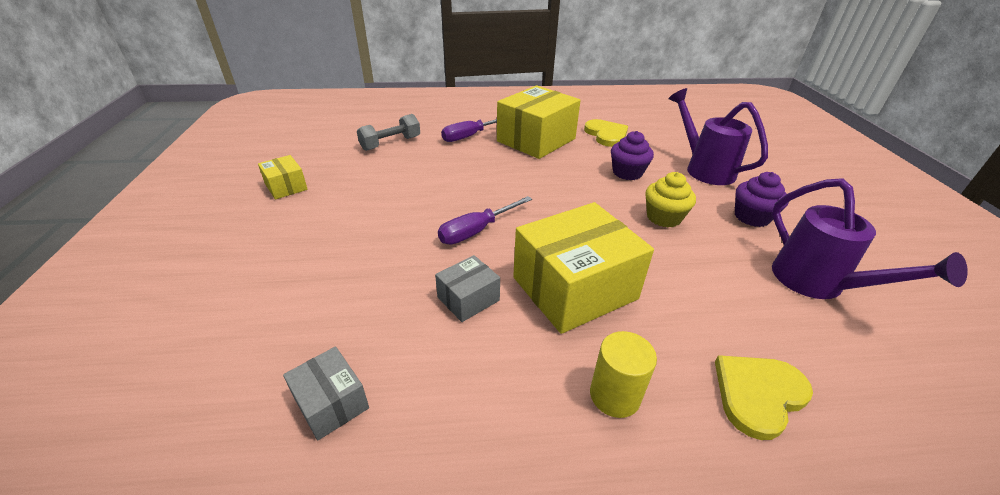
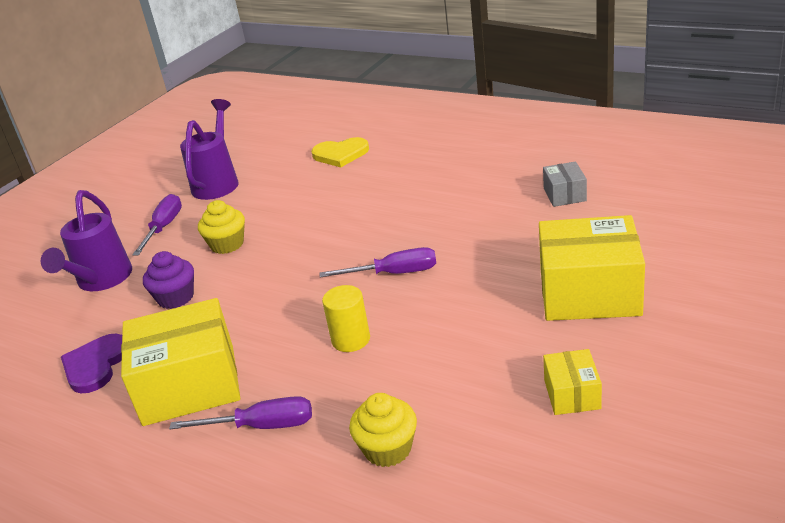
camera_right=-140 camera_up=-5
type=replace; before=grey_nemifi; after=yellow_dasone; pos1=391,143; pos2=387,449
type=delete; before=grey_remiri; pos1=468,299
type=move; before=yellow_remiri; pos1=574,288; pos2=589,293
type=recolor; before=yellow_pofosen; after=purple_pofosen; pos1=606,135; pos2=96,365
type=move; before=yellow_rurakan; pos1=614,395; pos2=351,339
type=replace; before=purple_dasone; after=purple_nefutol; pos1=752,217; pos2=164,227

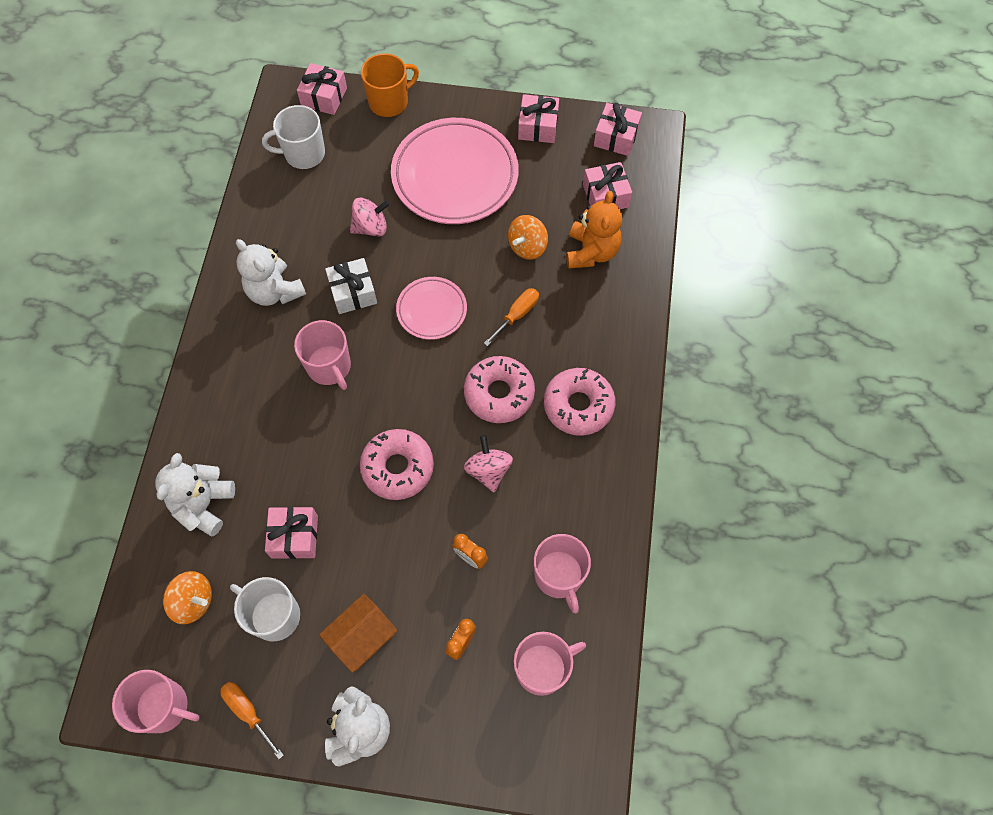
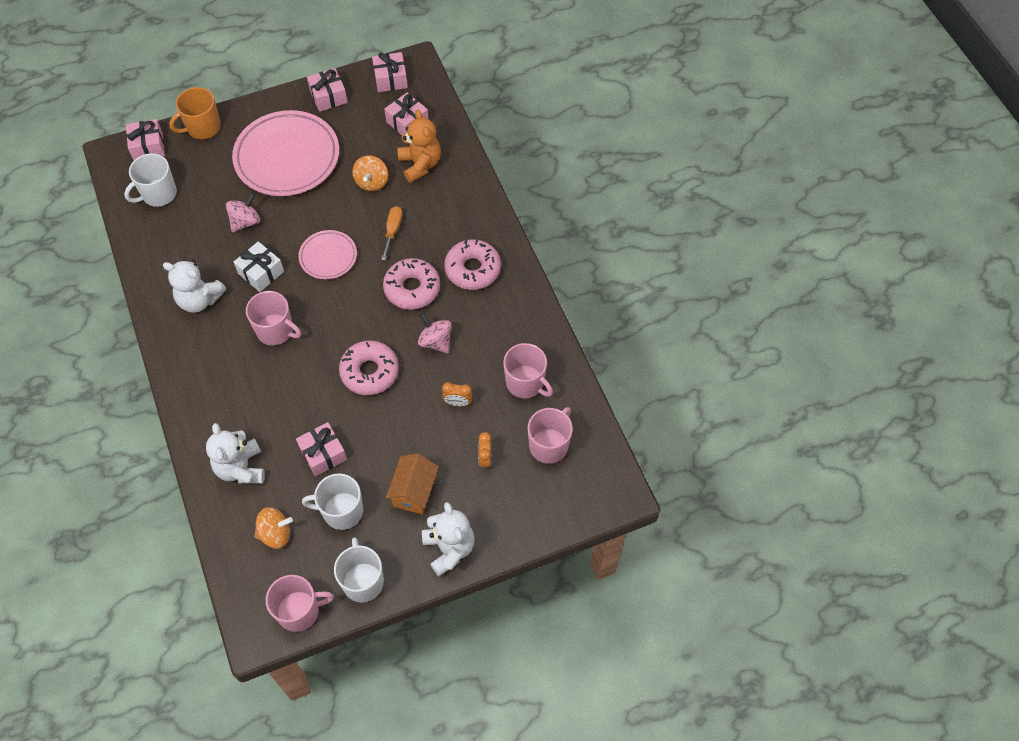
camera_right=-30 camera_up=-5
type=replace; before=orange_nefutol; after=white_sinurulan; pos1=248,712; pos2=363,581
type=rotate; before=orange_sinurulan; pos1=389,102; pos2=203,128; turn=-150

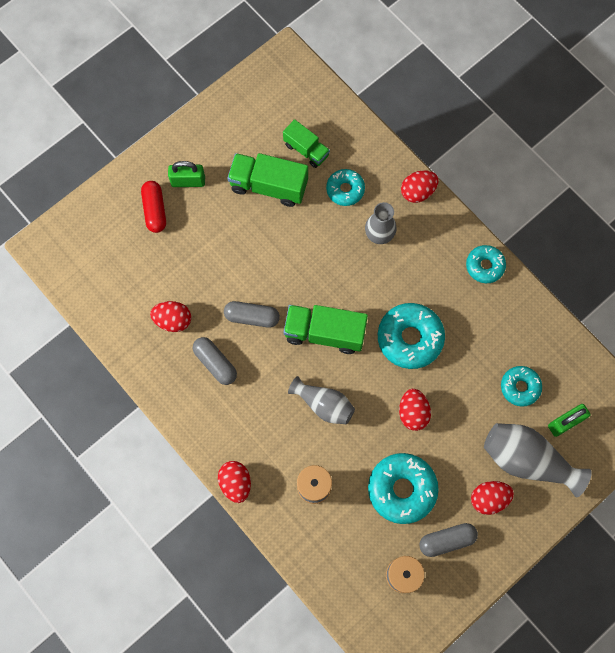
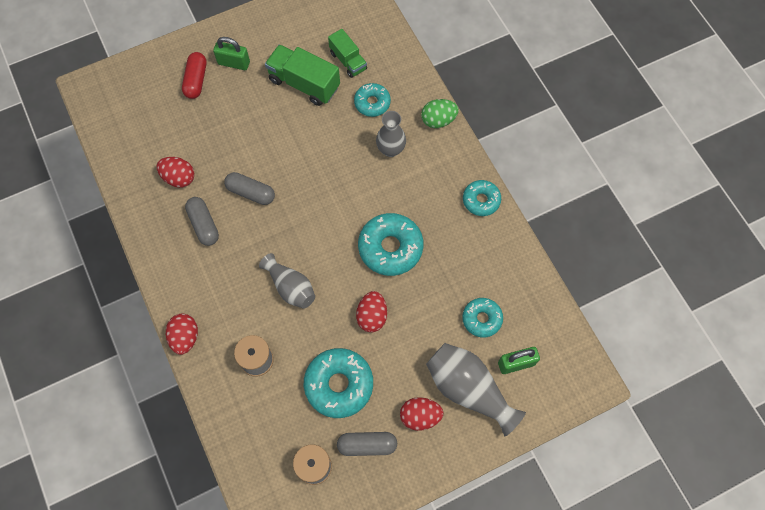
camera_right=15 camera_up=-5
type=delete; before=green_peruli; pos1=324,333
type=recolor; before=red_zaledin; after=green_zaledin; pos1=417,192; pos2=438,120

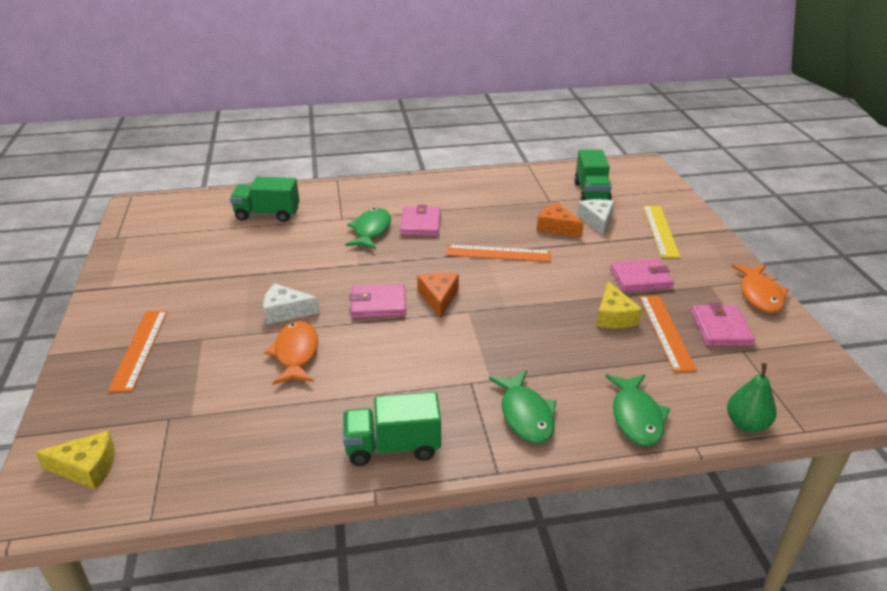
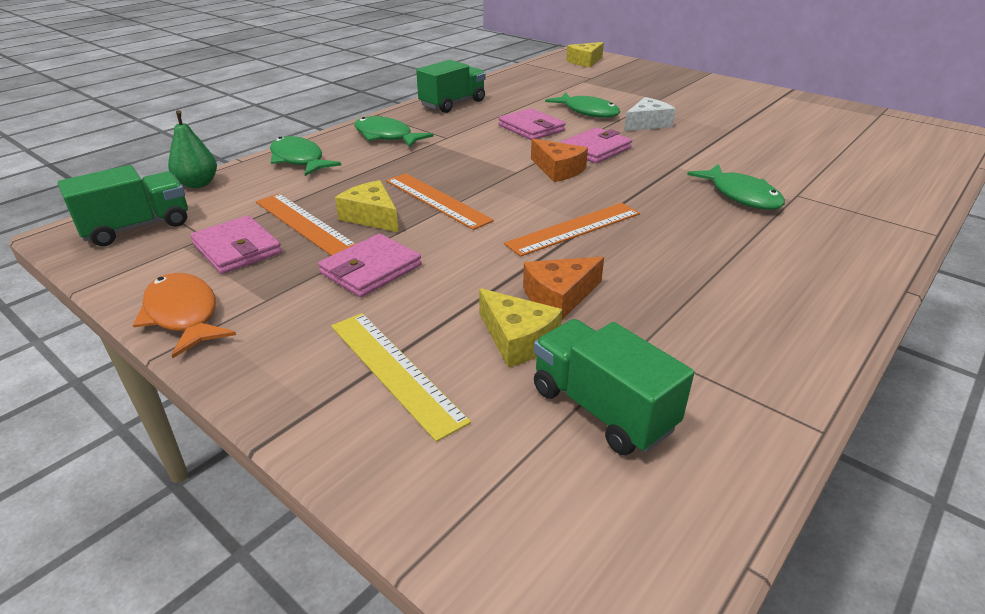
camera_right=140 camera_up=0
type=move; before=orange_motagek; pos1=139,349; pos2=437,200
type=move; before=green_peruli; pos1=267,214; pos2=137,227
type=recolor; before=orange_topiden; after=green_topiden; pos1=296,354; pos2=587,112
type=move; before=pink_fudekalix; pos1=420,224; pos2=531,128
type=rotate; before=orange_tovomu; pos1=556,227; pos2=559,296; turn=150
type=recolor; before=white_tovomu; after=yellow_tovomu; pos1=597,221; pos2=517,339

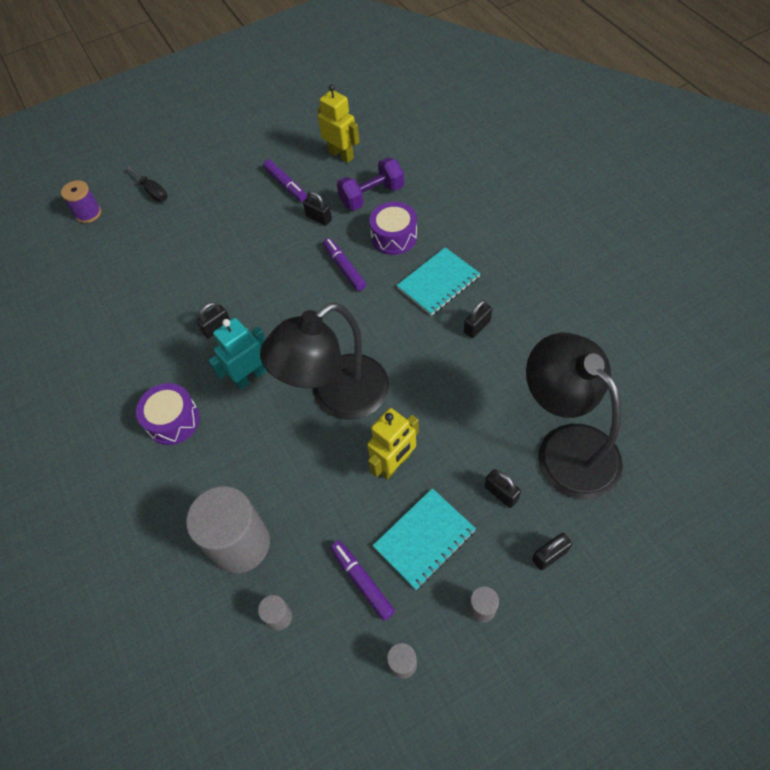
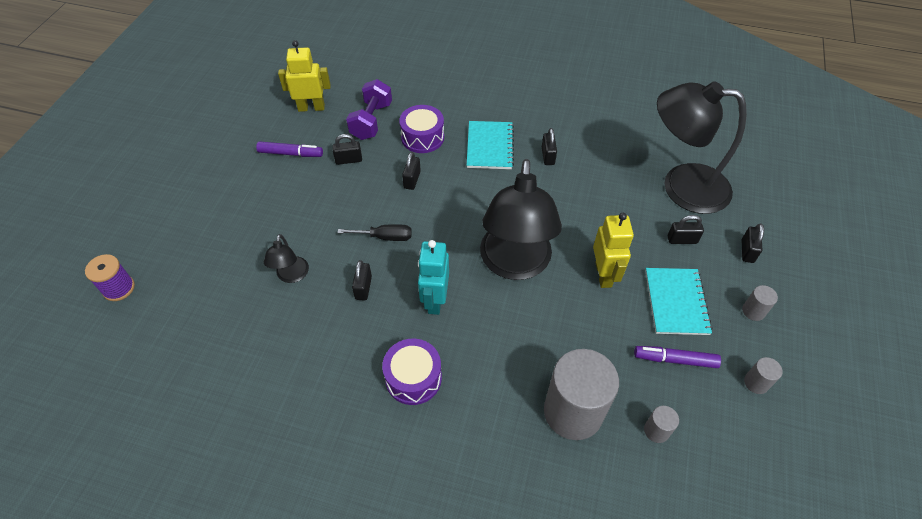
camera_right=-50 camera_up=-5
type=move; before=black_nefutol; pos1=152,191; pos2=385,237
type=replace; before=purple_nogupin; after=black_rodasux; pos1=344,268; pos2=412,180
type=insert; after=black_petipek; pos2=291,276

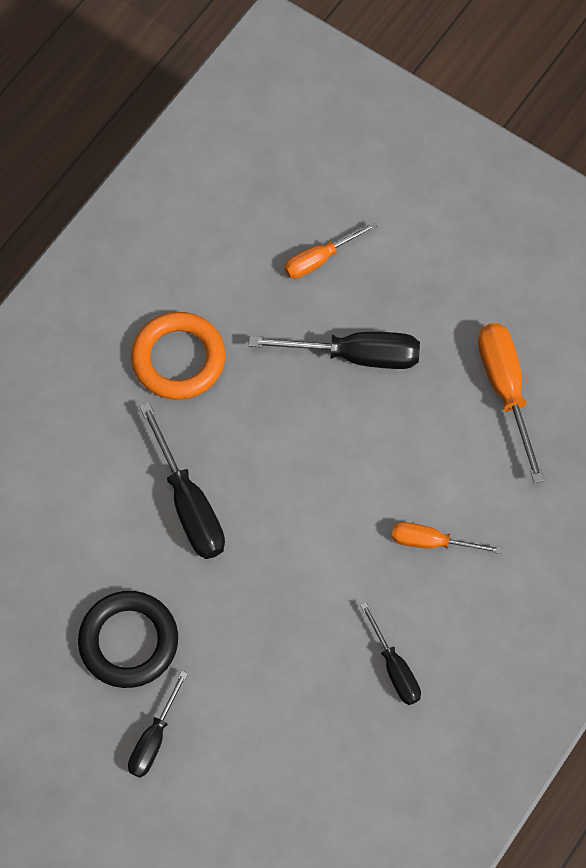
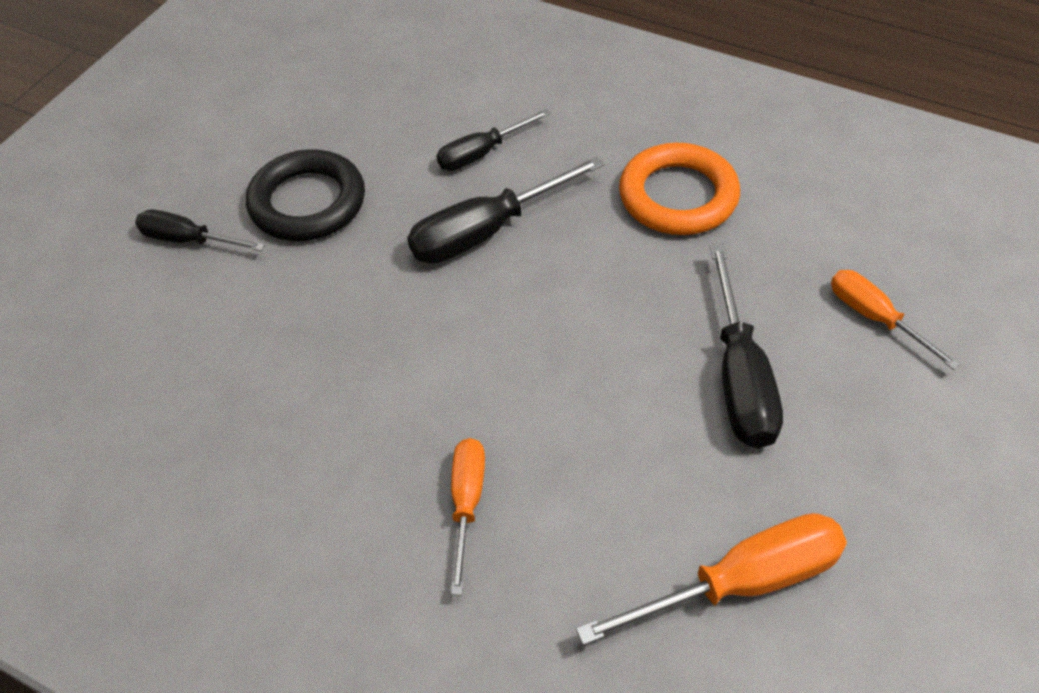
camera_right=85 camera_up=-15
type=move; before=black_nefutol; pos1=394,668; pos2=482,153

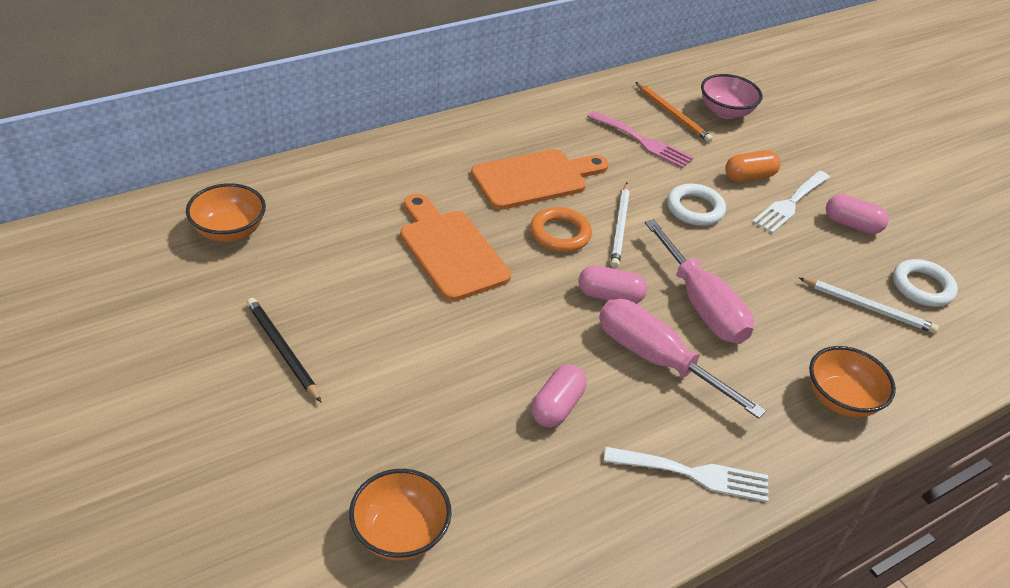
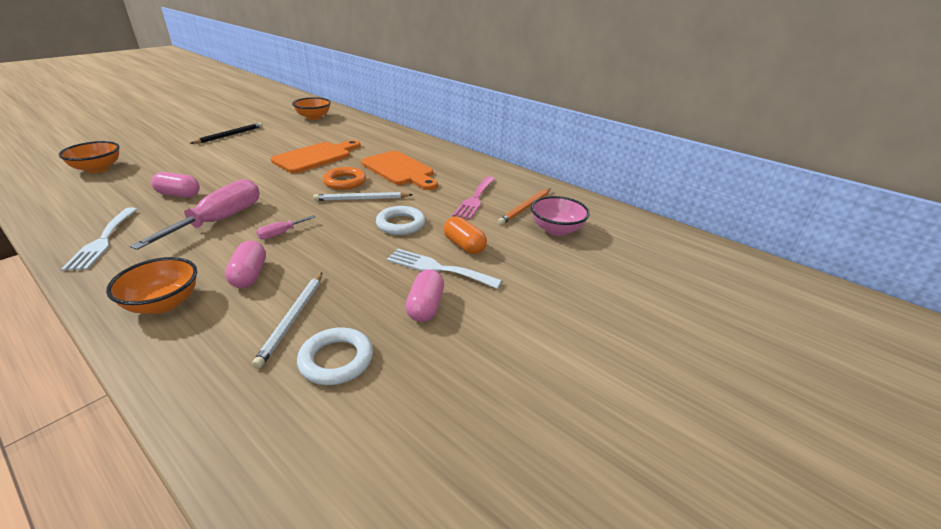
camera_right=75 camera_up=-10
type=move; before=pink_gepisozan; pos1=610,296; pos2=249,275
type=resize; before=pink_nefutol; pos1=701,305; pos2=281,233; scale=0.43

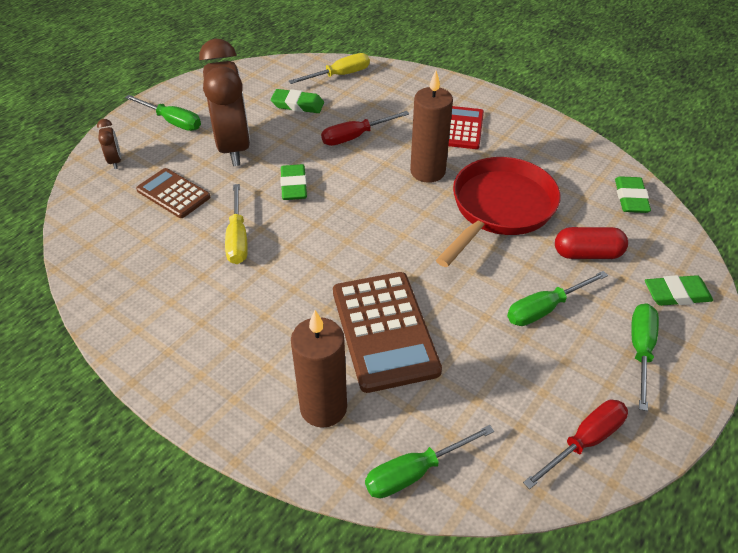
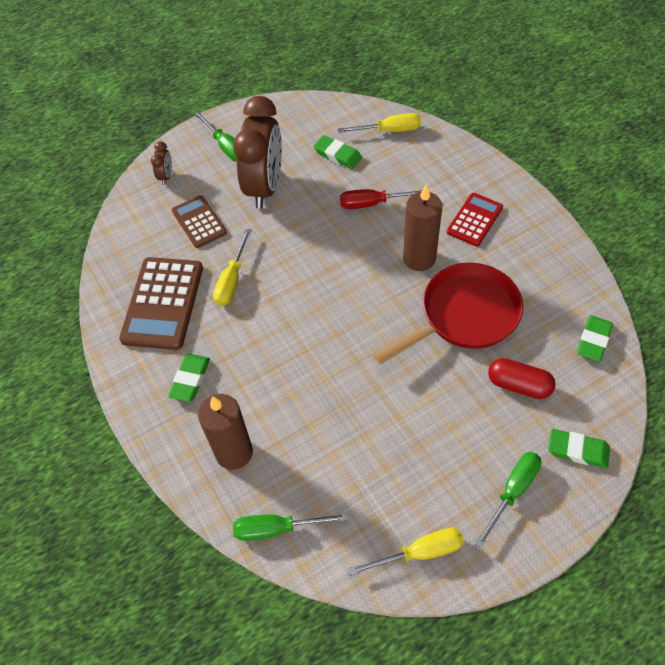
camera_right=25 camera_up=10
type=move; before=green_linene; pos1=294,186; pos2=190,379
type=move; before=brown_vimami; pos1=384,331; pos2=163,303
type=delete; before=green_nefutol; pos1=545,309
type=recolor; before=red_nefutol; after=yellow_nefutol; pos1=584,441; pos2=419,552

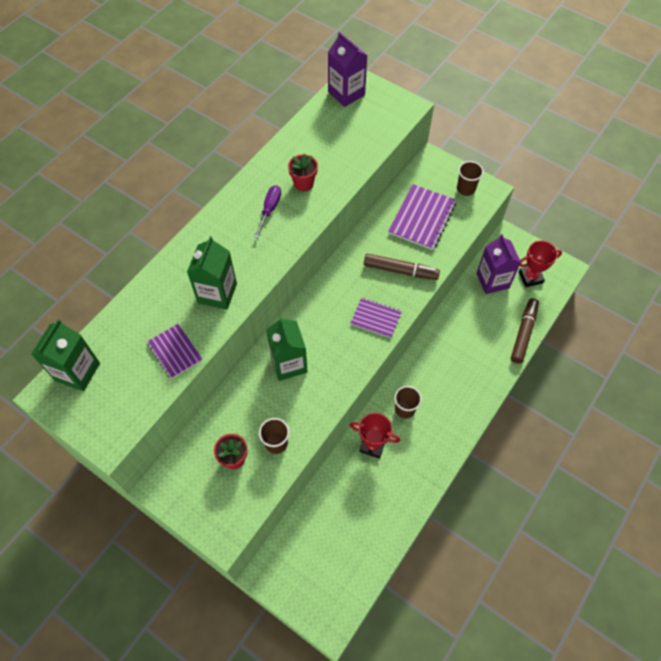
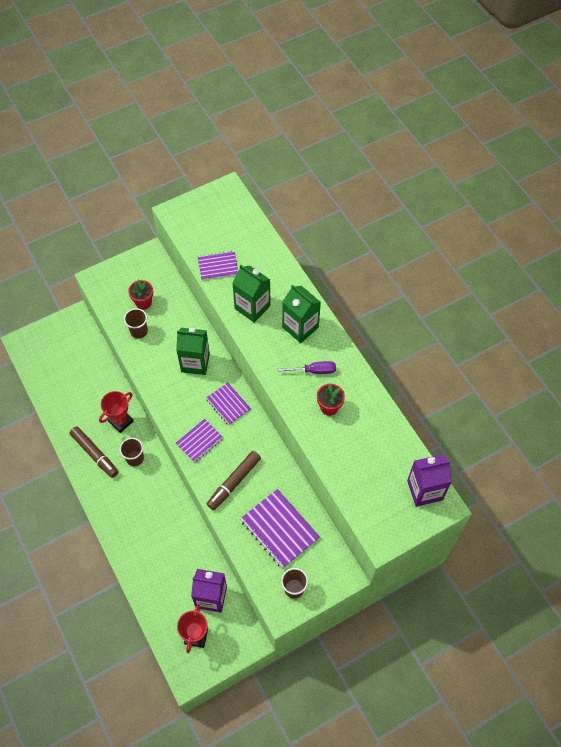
camera_right=115 camera_up=0
type=move; before=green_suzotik; pos1=77,372; pos2=300,327
type=rotate; before=purple_nefutol; pos1=269,210; pos2=314,371; turn=-45
type=move; before=brown_nogupin; pos1=523,333; pos2=95,454
type=insert; after=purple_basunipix; pos2=228,404

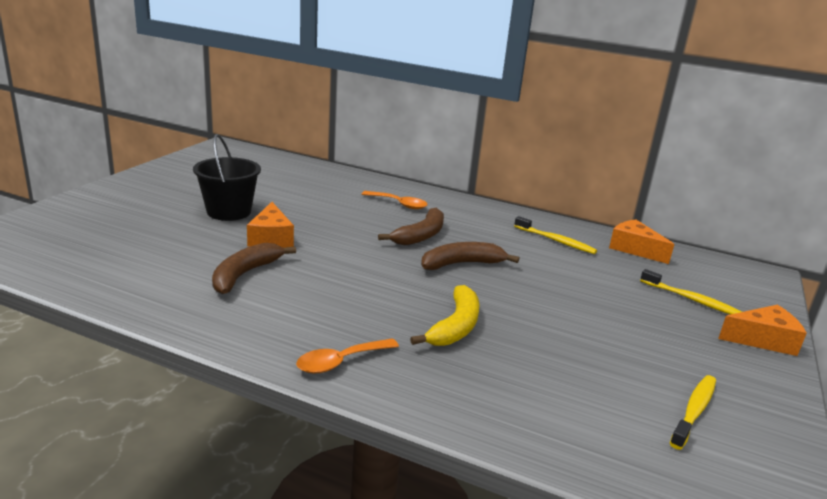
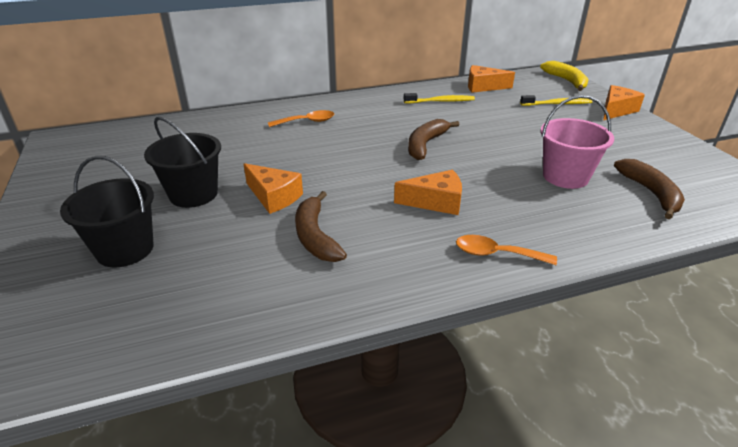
camera_right=-40 camera_up=10
type=rotate; before=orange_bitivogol; pos1=340,362; pos2=496,254; turn=90
type=move; before=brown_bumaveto; pos1=421,235; pos2=651,193
type=move; before=yellow_bumaveto; pos1=455,326; pos2=566,81
type=delete; before=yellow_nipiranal; pos1=694,411
type=insert; after=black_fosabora; pos2=125,249
type=insert; after=orange_tovomu; pos2=435,202
type=insert; after=pink_fosabora; pos2=565,176

